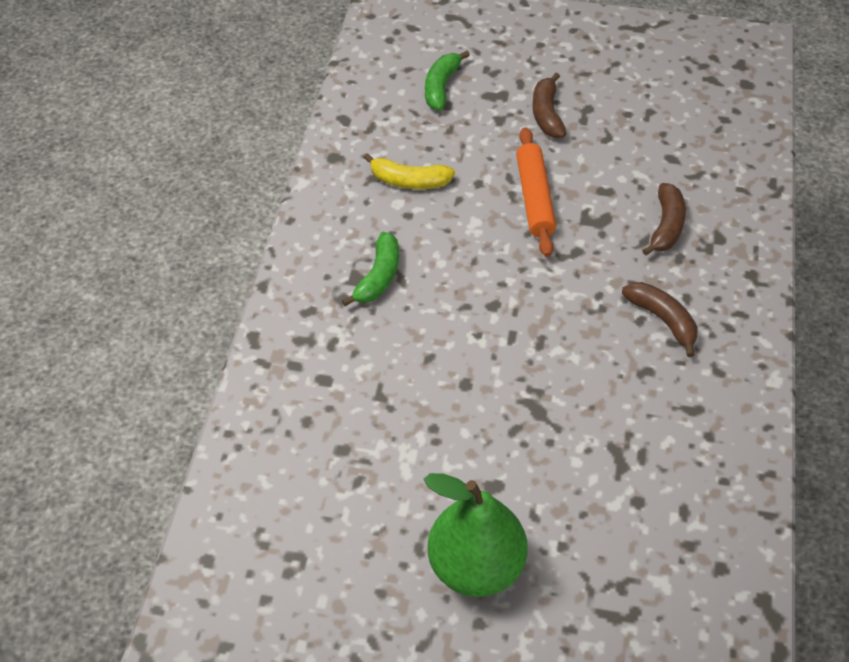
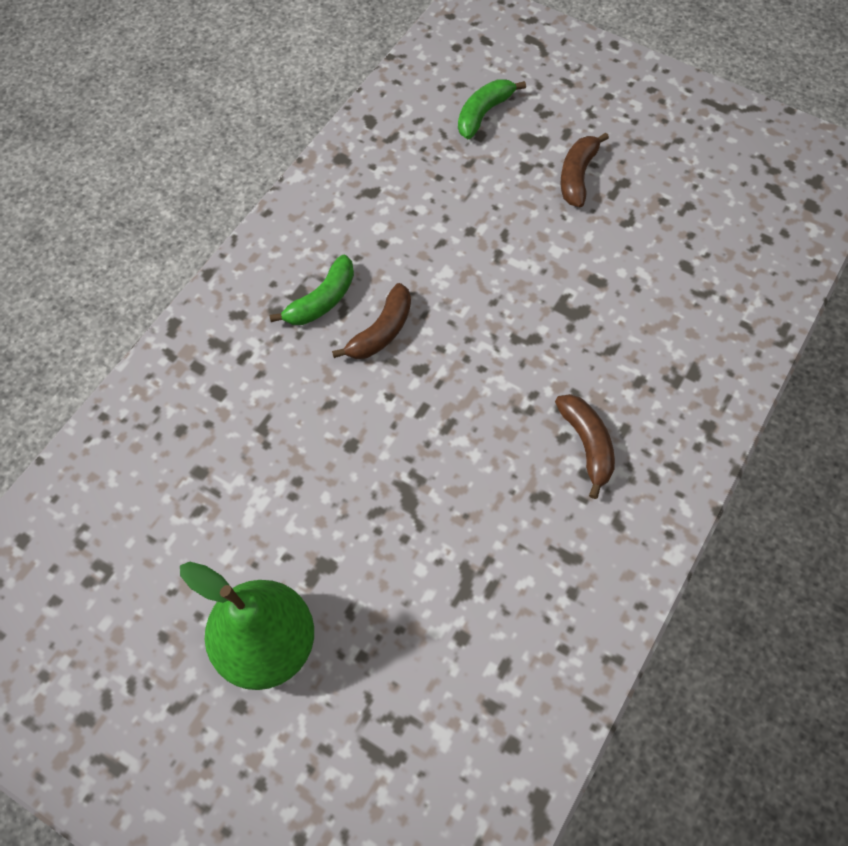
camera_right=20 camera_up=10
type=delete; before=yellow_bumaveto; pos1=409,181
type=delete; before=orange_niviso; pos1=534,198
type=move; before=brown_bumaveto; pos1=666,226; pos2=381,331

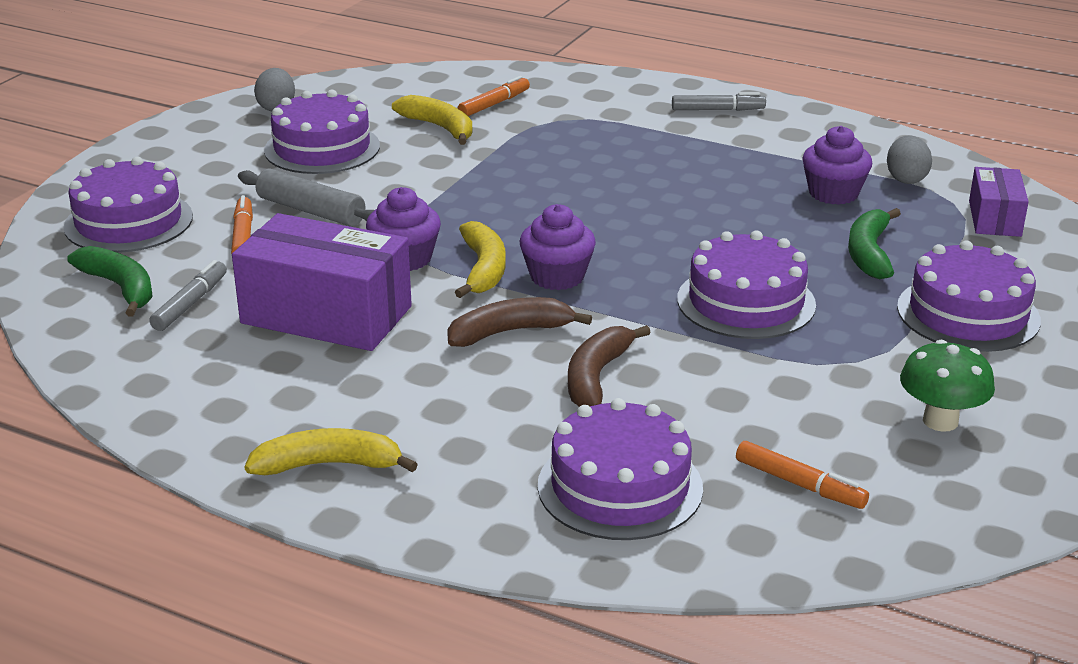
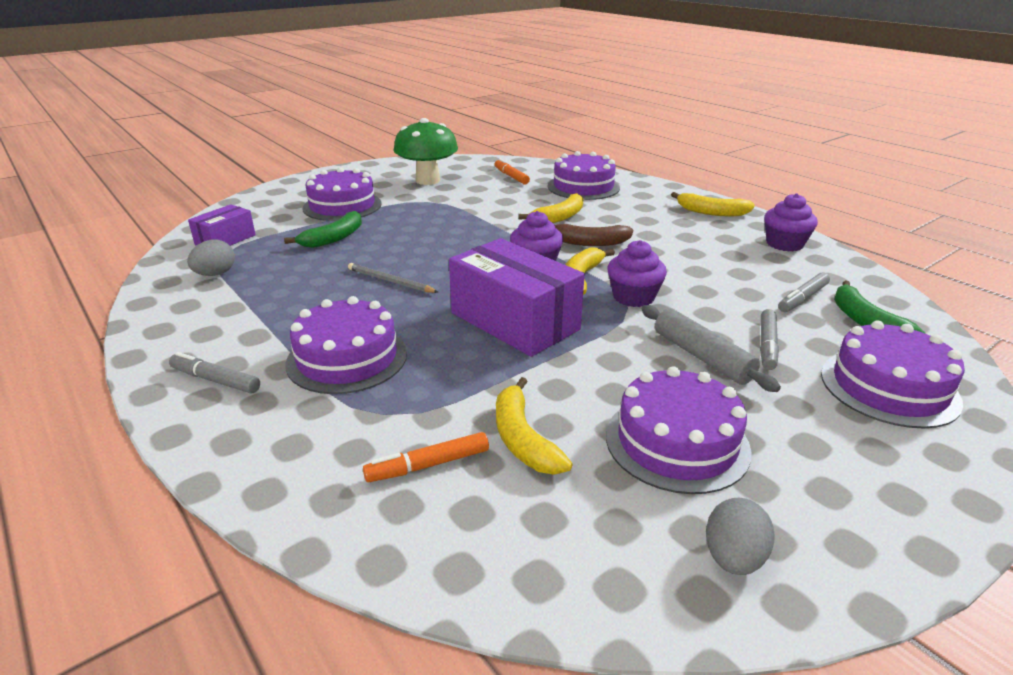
camera_right=-155 camera_up=0
type=recolor; before=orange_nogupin; after=grey_nogupin; pos1=243,236; pos2=767,345
type=move; before=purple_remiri; pos1=326,315; pos2=514,321
type=recolor; before=brown_bumaveto; after=yellow_bumaveto; pos1=596,377; pos2=559,217
type=move; before=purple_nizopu; pos1=746,302; pos2=347,358
type=move; before=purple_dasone; pos1=833,193; pos2=784,244
type=resize; before=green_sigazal; pos1=940,421; pos2=428,180; scale=1.52
type=insert; after=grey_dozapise; pos2=390,281

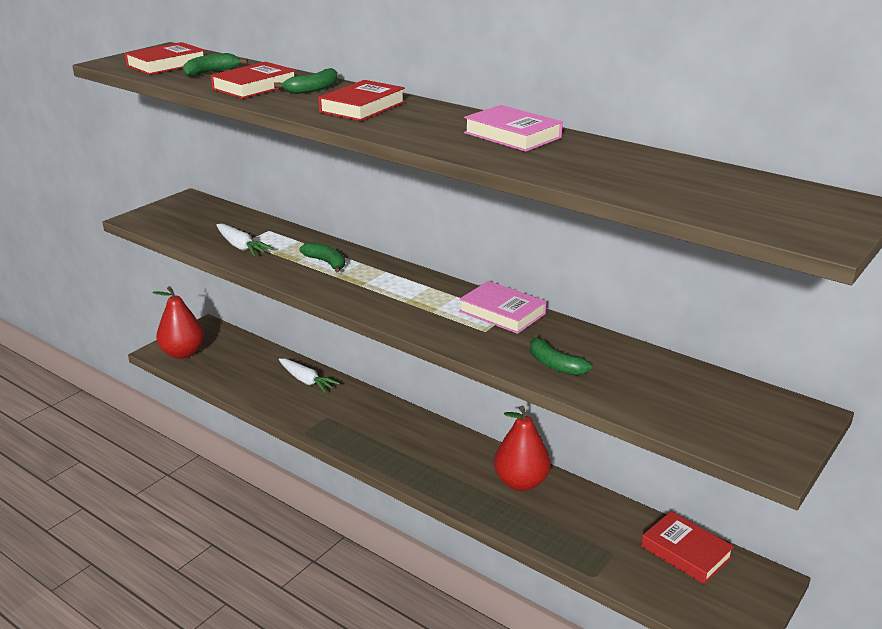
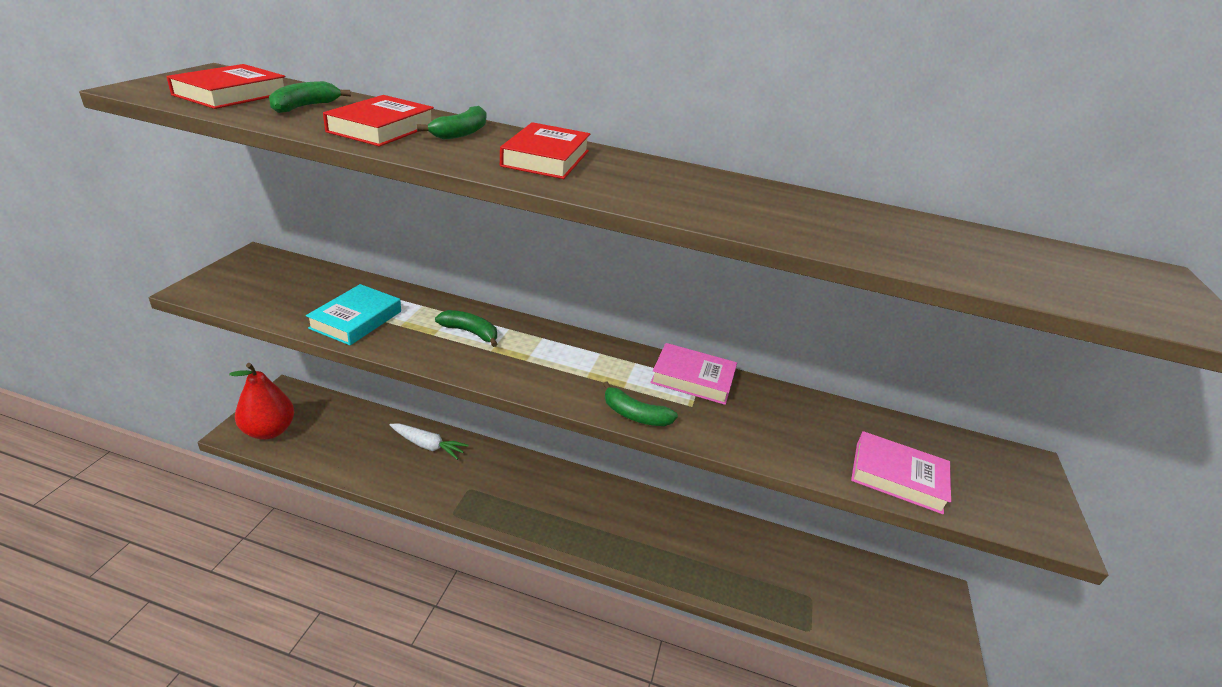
camera_right=-25 camera_up=5
type=replace; before=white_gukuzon; after=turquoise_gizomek; pos1=241,246; pos2=356,320
type=move; before=pink_gizomek; pos1=512,135; pos2=897,477
type=delete; before=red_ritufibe; pos1=521,482
type=move; before=green_bumaveto; pos1=554,364; pos2=635,415
type=delete; before=red_gizomek; pos1=685,552

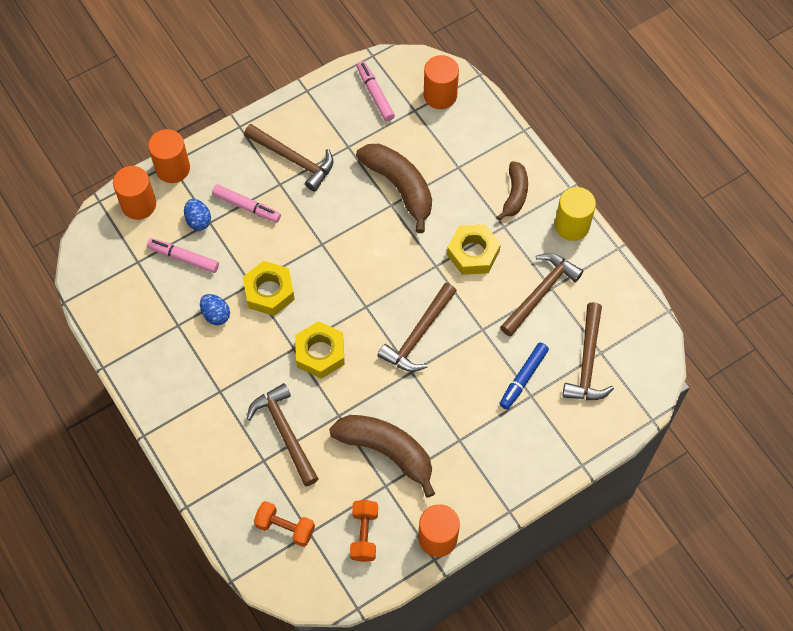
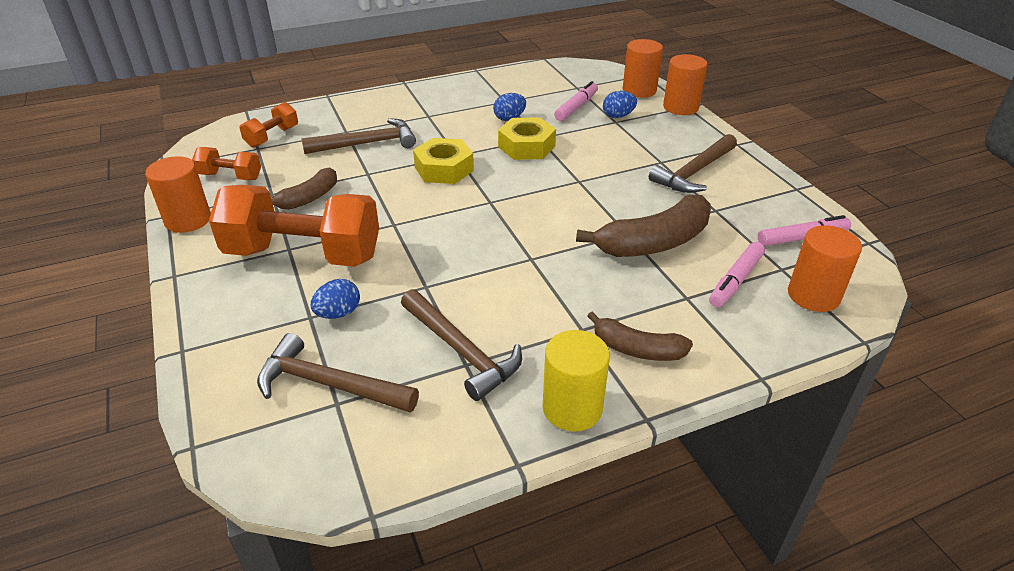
camera_right=100 camera_up=-25
type=move; before=pink_nogupin; pos1=246,206; pos2=736,280
type=resize; before=brown_bumaveto; pos1=387,451; pos2=308,198; scale=0.6
type=delete; before=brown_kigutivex; pos1=418,335
type=delete; before=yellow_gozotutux; pos1=473,253
type=replace; before=blue_nogupin; after=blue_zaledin; pos1=523,378; pos2=338,313
type=insert; after=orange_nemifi; pos2=303,254

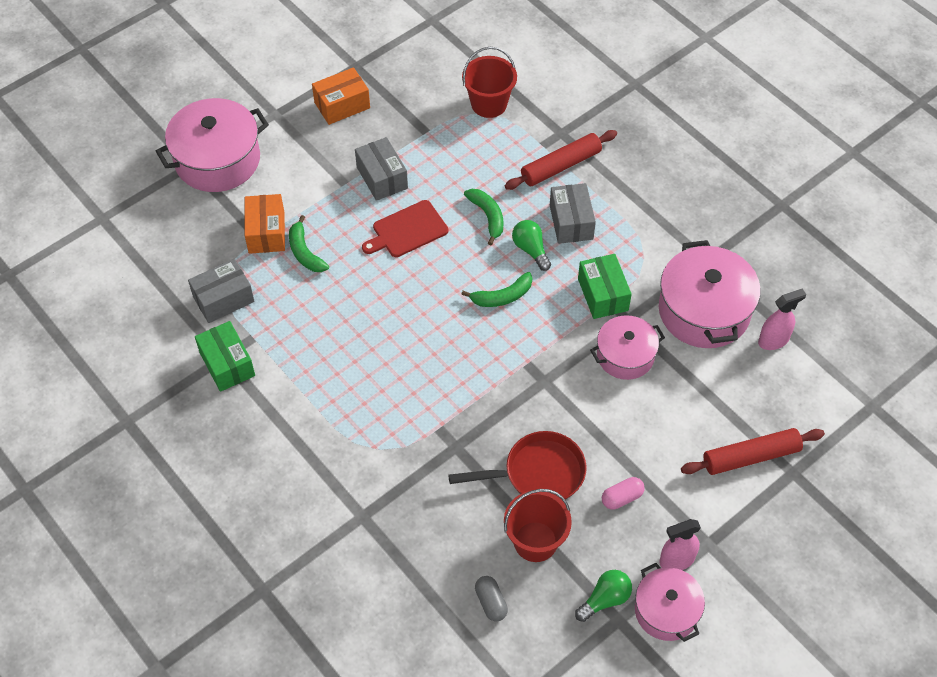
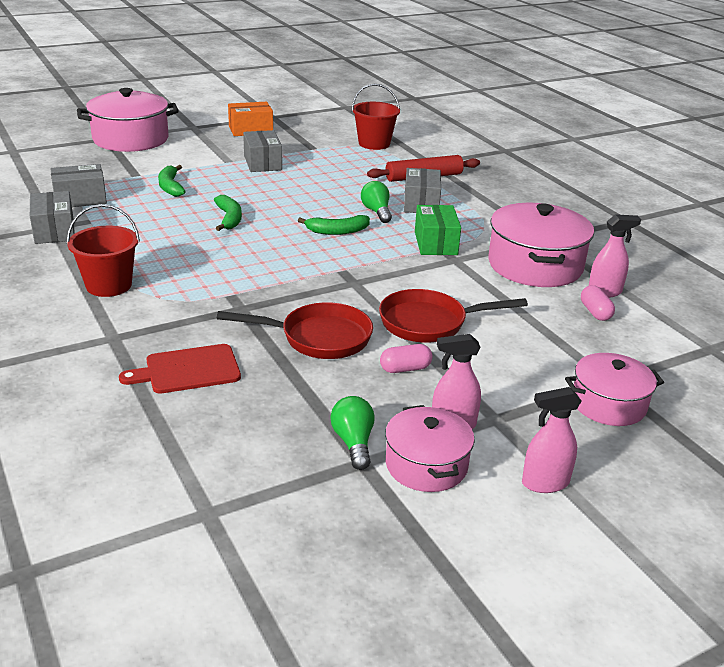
camera_right=10 camera_up=-25
type=recolor; before=green_remiri; after=grey_remiri; pos1=227,364; pos2=54,231
type=delete; before=orange_remiri; pos1=266,232
type=move; before=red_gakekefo; pos1=407,230; pos2=188,370
type=move; before=green_bumaveto; pos1=487,216; pos2=229,218
type=delete; before=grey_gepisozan; pos1=491,602
type=move; before=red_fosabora; pos1=535,541; pos2=109,285
type=rotate; before=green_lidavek; pos1=605,599; pos2=353,442; turn=-75
type=move; before=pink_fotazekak; pos1=625,356; pos2=608,404
type=delete; before=red_niviso; pos1=751,457
type=insert; after=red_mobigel; pos2=429,323
type=insert; after=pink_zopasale; pos2=545,483
type=insert; after=pink_gepisozan; pos2=595,312

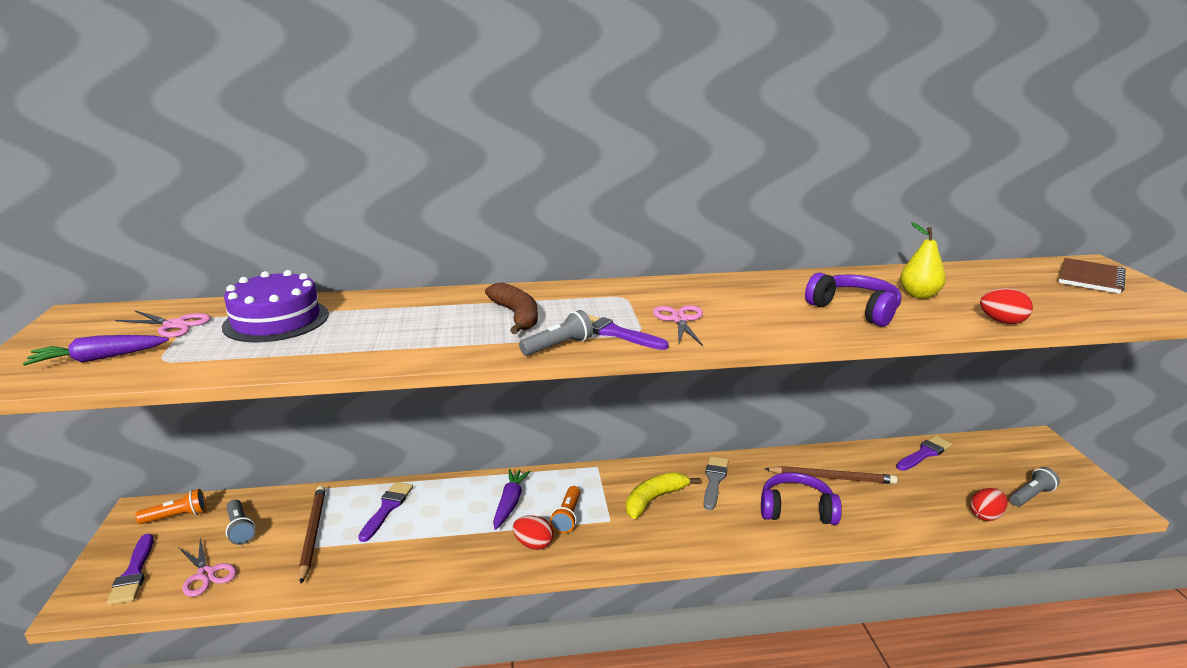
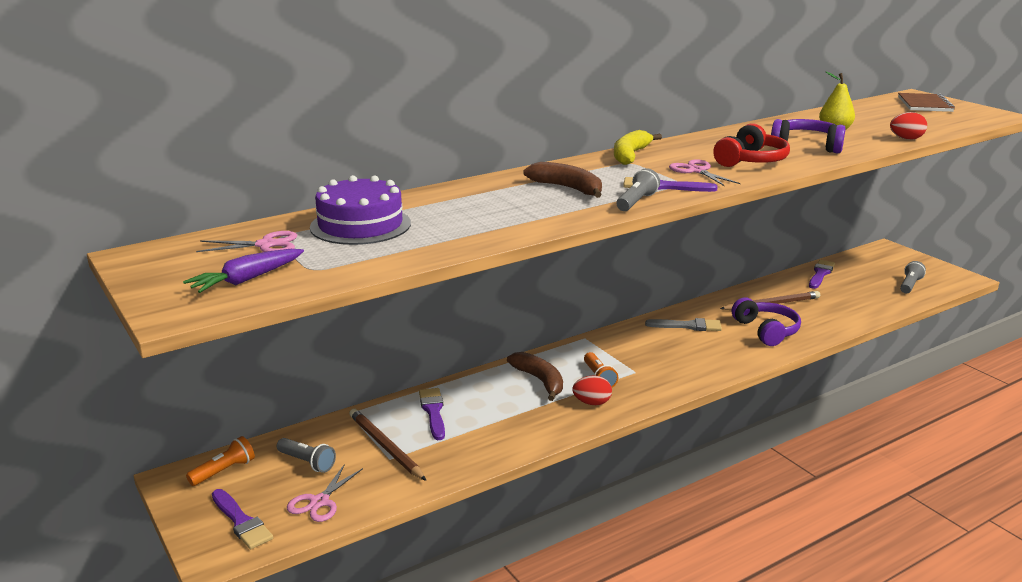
camera_right=-25 camera_up=0
type=rotate; before=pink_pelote; pos1=206,574; pos2=319,502; turn=90
type=replace; before=purple_gukuzon; after=brown_bumaveto; pos1=510,503; pos2=540,381
type=move; before=yellow_bumaveto; pos1=654,499; pos2=630,155
type=rotate; before=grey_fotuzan; pos1=714,480; pos2=688,326; turn=105
type=rotate; before=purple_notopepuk; pos1=796,510; pos2=766,331; turn=90
type=delete; before=red_zaledin; pos1=985,516
type=insert; after=red_notopepuk; pos2=751,160

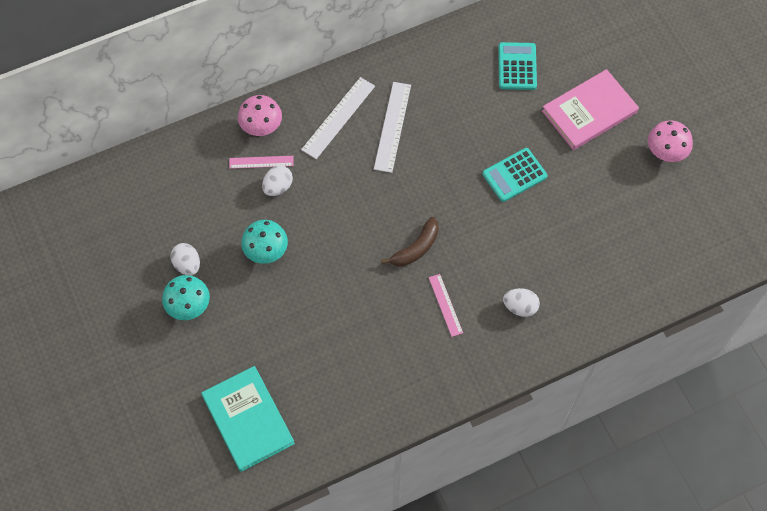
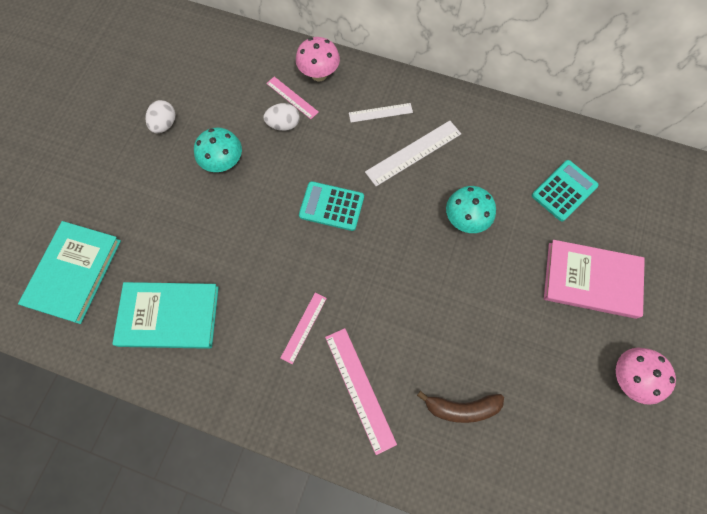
camera_right=45 camera_up=5
type=move; before=turquoise_sigazal; pos1=189,307; pos2=465,220
type=resize; before=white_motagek; pos1=338,118; pos2=380,113; scale=0.62
type=move; before=brown_bumaveto; pos1=416,248; pos2=461,408
type=move; before=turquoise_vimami; pos1=514,175; pos2=331,206
type=replace; before=white_zaledin; after=pink_motagek; pos1=520,307; pos2=360,389
type=insert; after=turquoise_gizomek; pos2=169,316

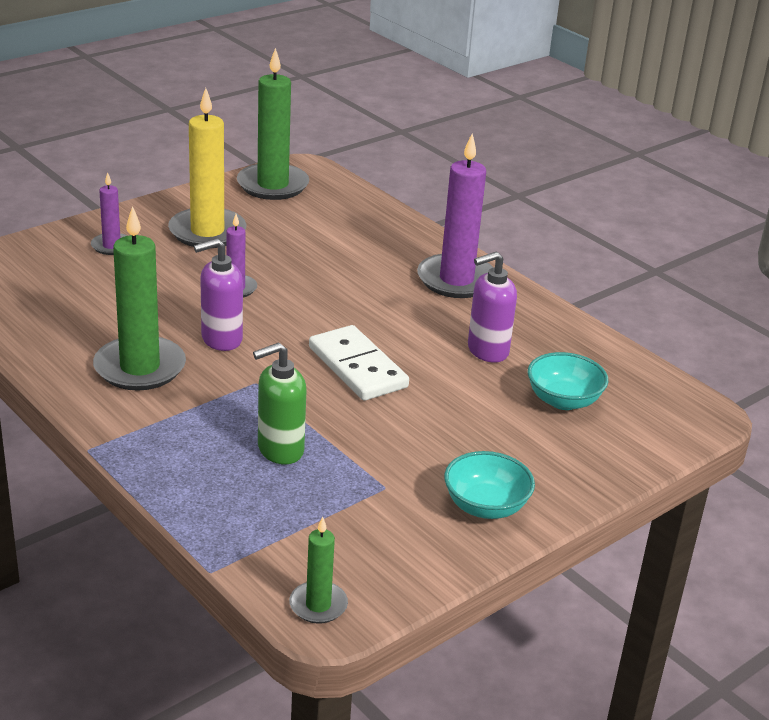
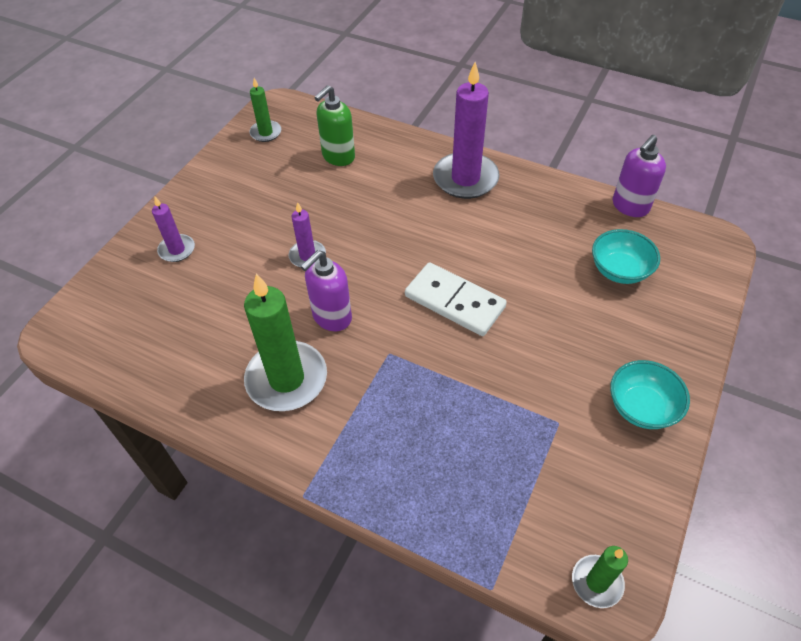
camera_right=-20 camera_up=20
type=delete; before=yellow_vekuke; pos1=207,232
type=resize; before=green_vekuke; pos1=273,185; pos2=266,133; scale=0.52
type=move; before=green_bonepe; pos1=280,450; pos2=338,157
type=move; before=purple_bonepe; pos1=487,351; pos2=630,206

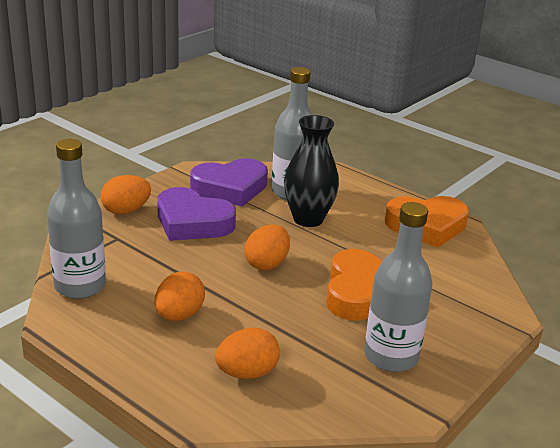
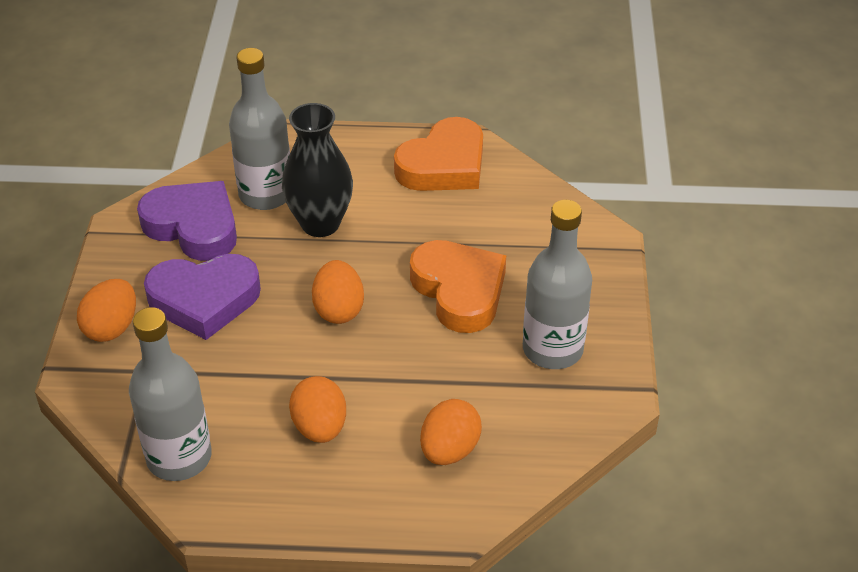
camera_right=-35 camera_up=15
type=rotate; before=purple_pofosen; pos1=230,188; pos2=193,226; turn=-90

